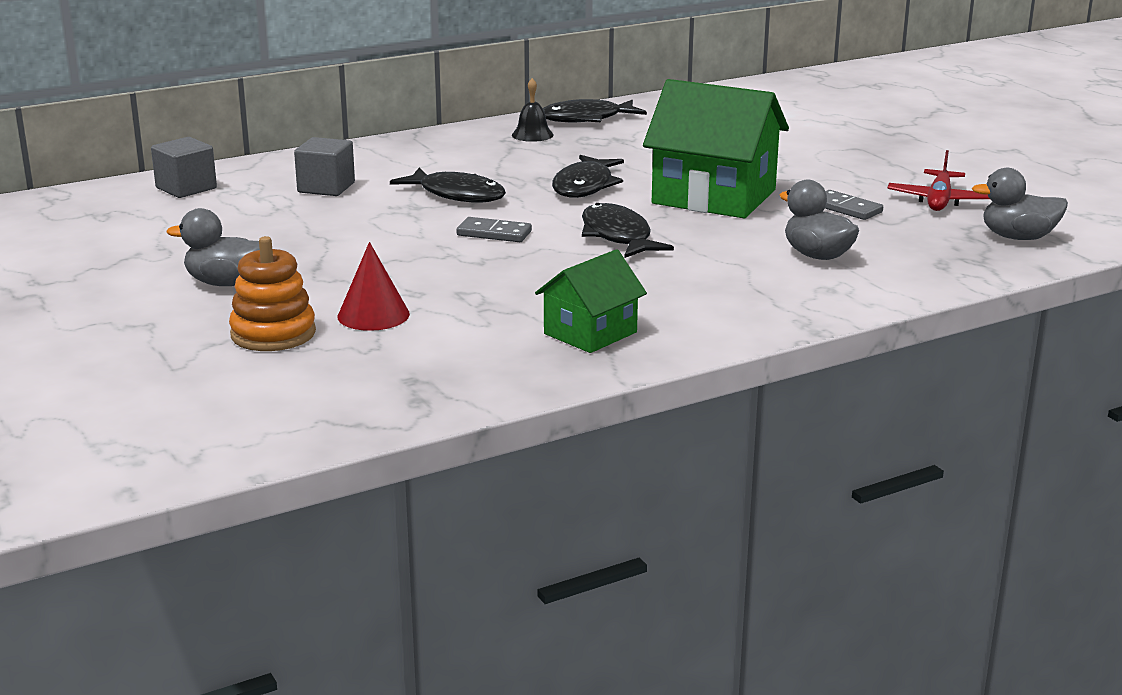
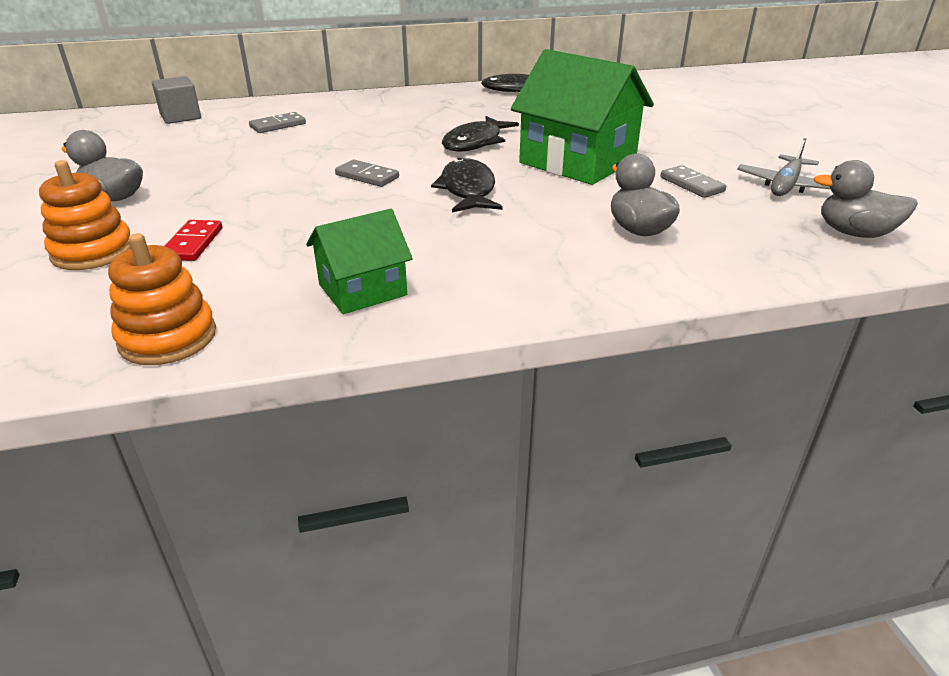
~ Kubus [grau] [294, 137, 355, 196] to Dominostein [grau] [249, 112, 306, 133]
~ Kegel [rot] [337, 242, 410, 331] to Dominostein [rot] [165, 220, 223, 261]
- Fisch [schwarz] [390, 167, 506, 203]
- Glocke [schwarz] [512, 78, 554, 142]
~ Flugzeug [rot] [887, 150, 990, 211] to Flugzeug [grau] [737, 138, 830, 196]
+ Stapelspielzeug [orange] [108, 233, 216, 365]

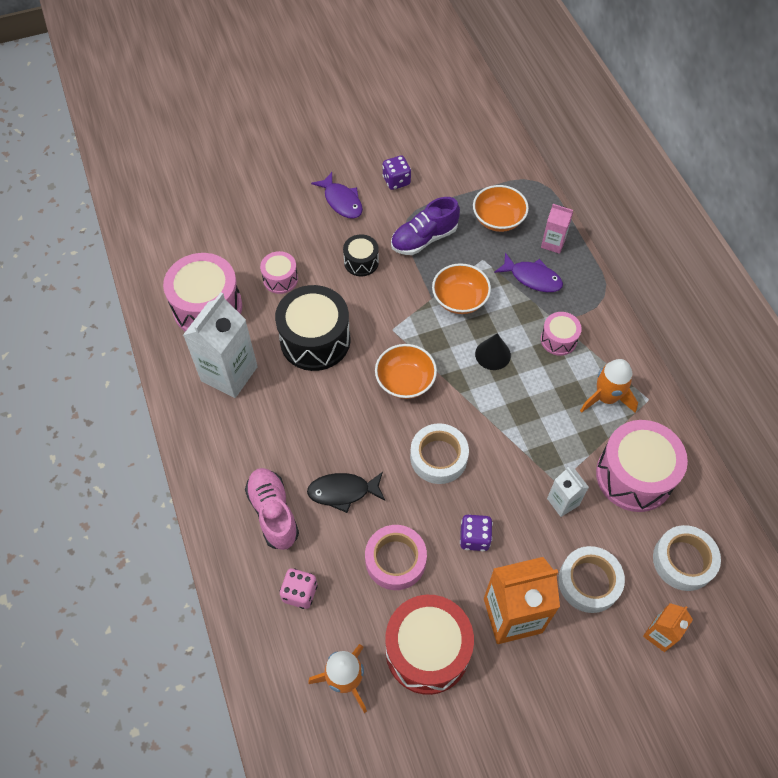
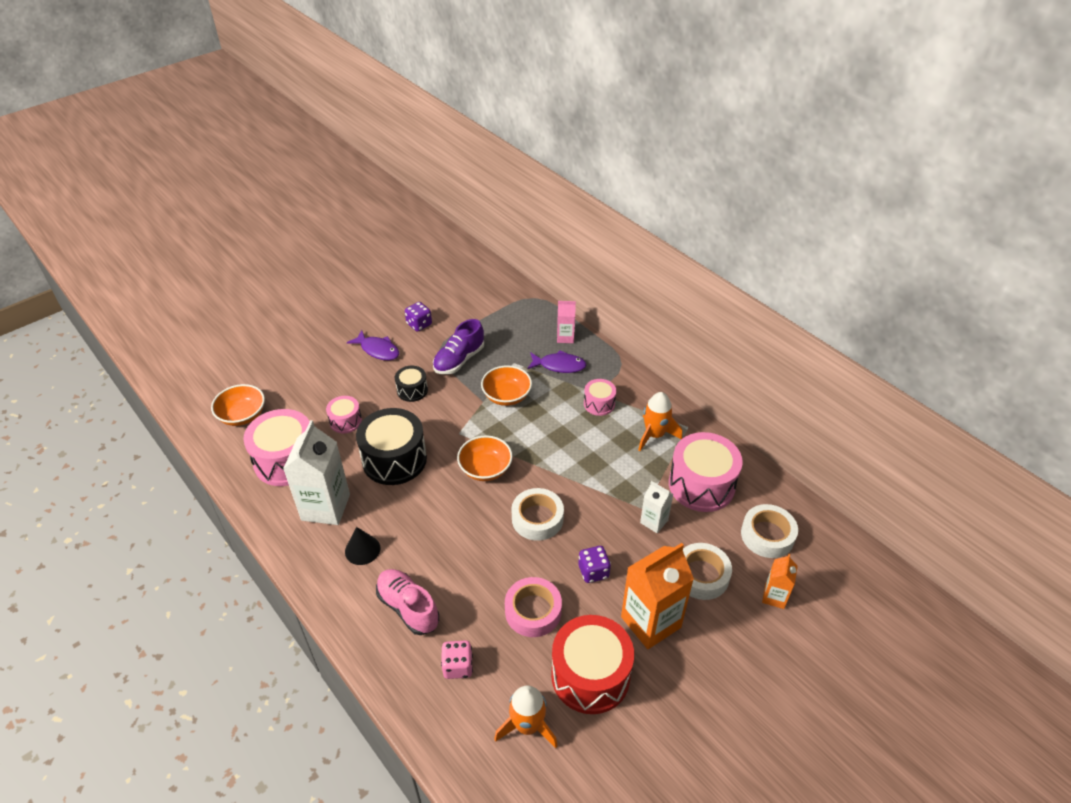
- Fisch [schwarz] [307, 472, 385, 513]
~ Schüssel [orange] [473, 185, 529, 232] to [211, 384, 265, 426]
~ Kegel [schwarz] [475, 333, 511, 370] to [345, 527, 380, 565]

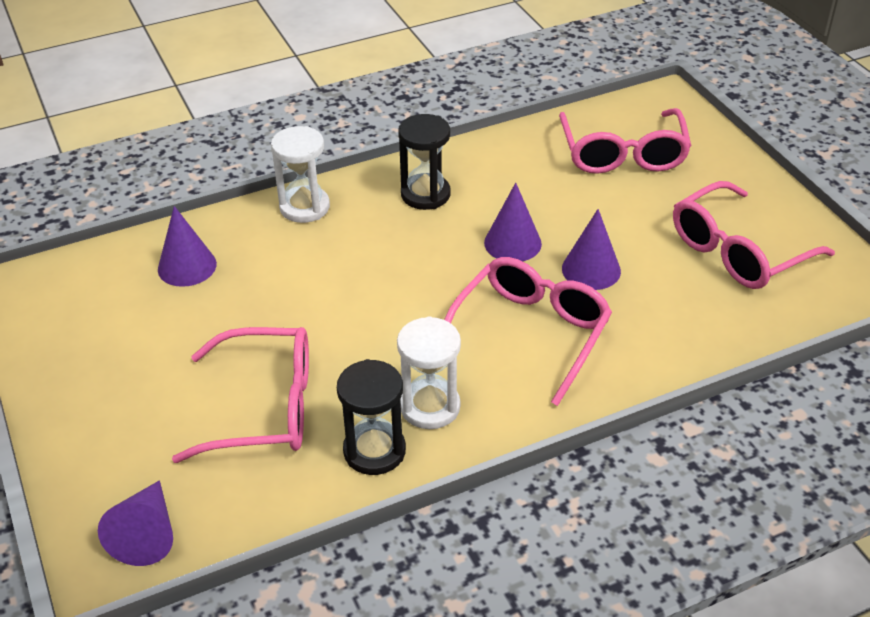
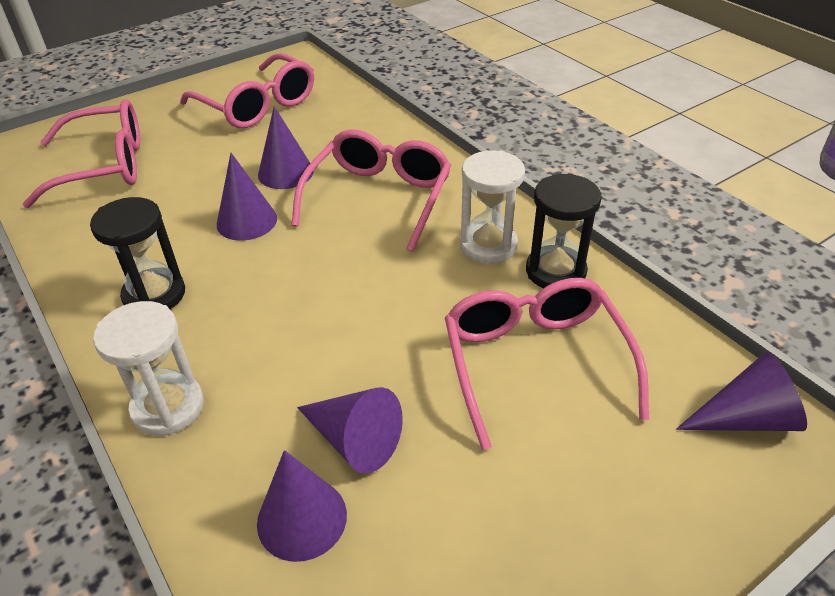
~ Brille [rosa] [444, 257, 612, 406] = [291, 129, 451, 252] 90 degrees clockwise
+ Kegel [lila] [297, 387, 403, 473]

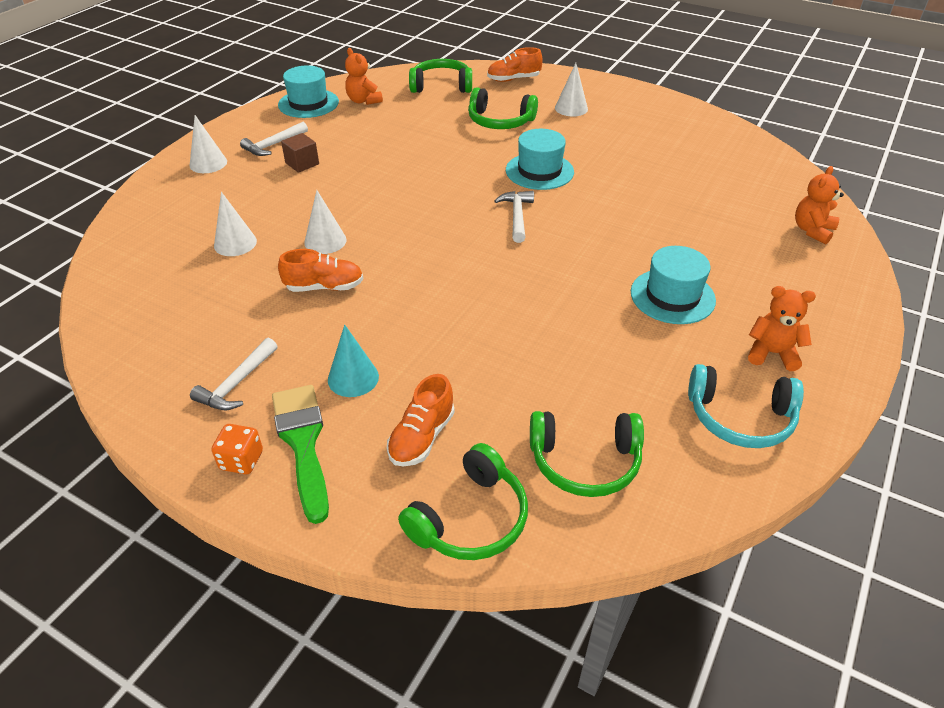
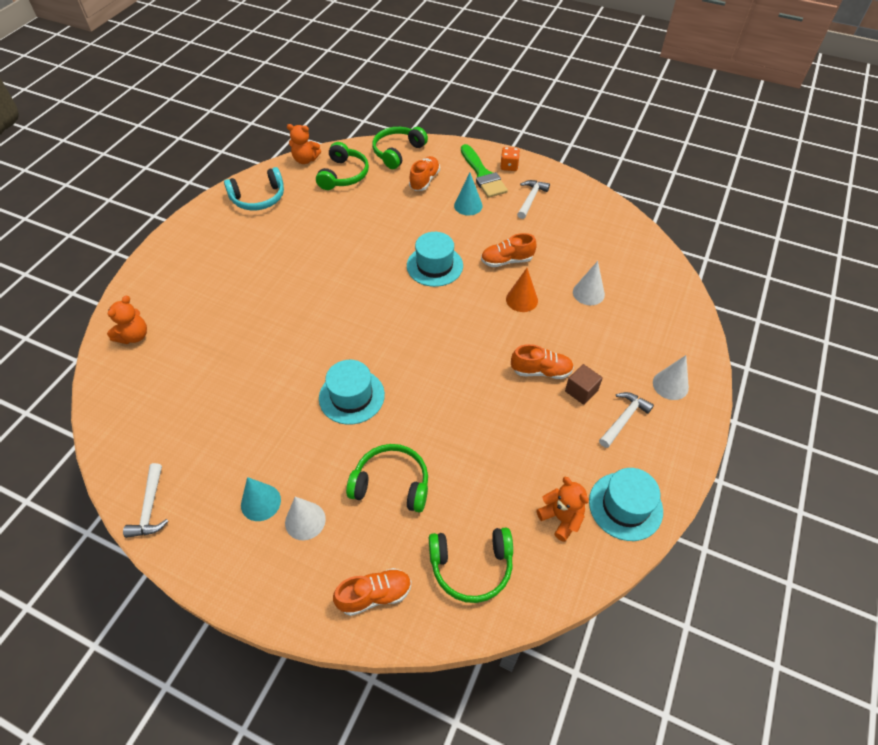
~ Kegel [weiß] [304, 190, 347, 254] to Kegel [orange] [506, 268, 538, 312]
~ Hammer [weiß] [494, 191, 534, 243] to [123, 463, 168, 538]
~ Kopfhörer [grün] [530, 411, 644, 497] = [316, 142, 369, 190] 105 degrees clockwise
~ Hut [türkis] [631, 246, 716, 324] to [407, 232, 463, 287]
~ Kopfhörer [türkis] [688, 364, 804, 448] = [224, 167, 284, 210] 150 degrees clockwise
~ Teddybär [orange] [748, 286, 816, 371] to [287, 124, 321, 164]
+ Kegel [türkis] [241, 477, 281, 521]
+ Schuh [orange] [511, 344, 574, 379]

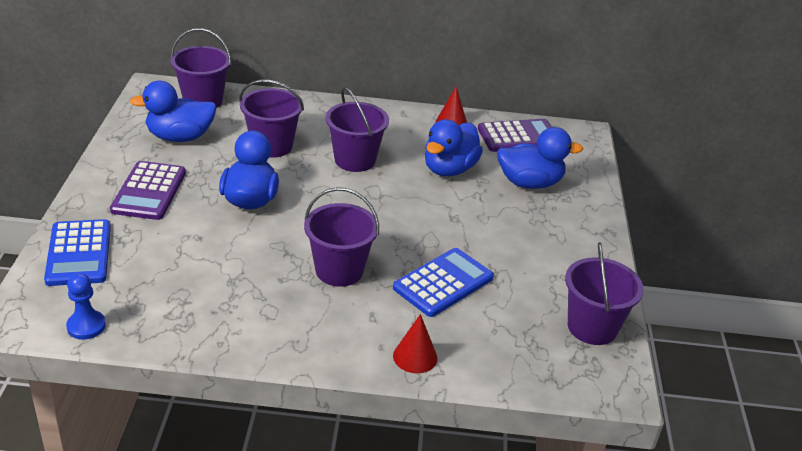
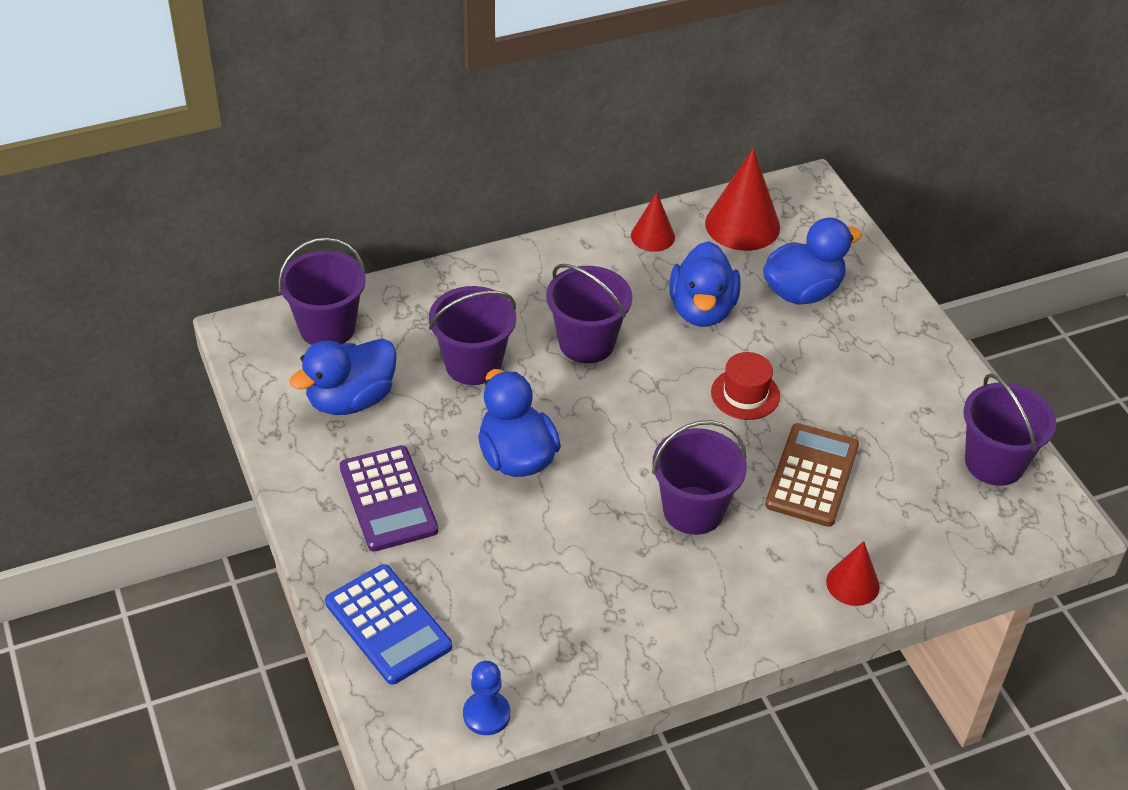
~ Taschenrechner [blau] [393, 248, 494, 317] to Taschenrechner [braun] [765, 423, 859, 527]
~ Taschenrechner [lila] [478, 119, 552, 152] to Kegel [rot] [705, 148, 780, 251]
+ Hut [rot] [711, 352, 780, 420]

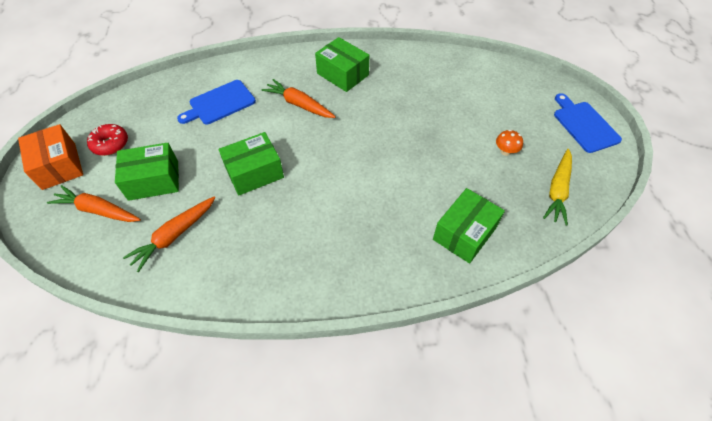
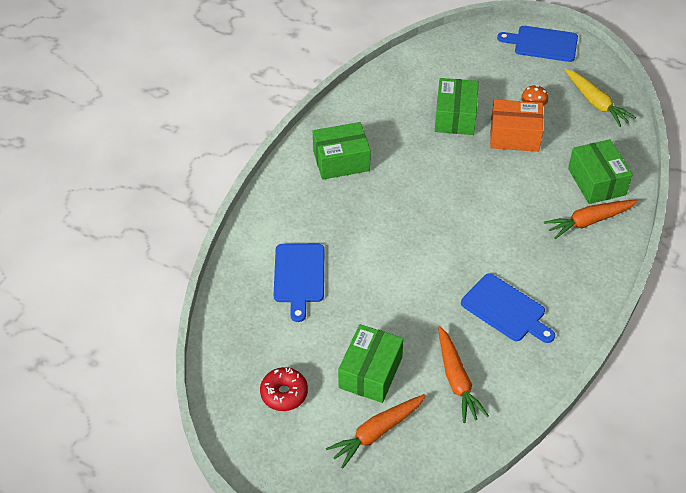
~ Schachtel [orange] [18, 124, 83, 190] to [490, 99, 543, 152]
~ Schachtel [grün] [219, 132, 284, 196] to [435, 78, 479, 135]
~ Karotte [orange] [261, 79, 336, 118] to [544, 200, 638, 239]
+ Schneidebrett [blau] [461, 274, 555, 343]

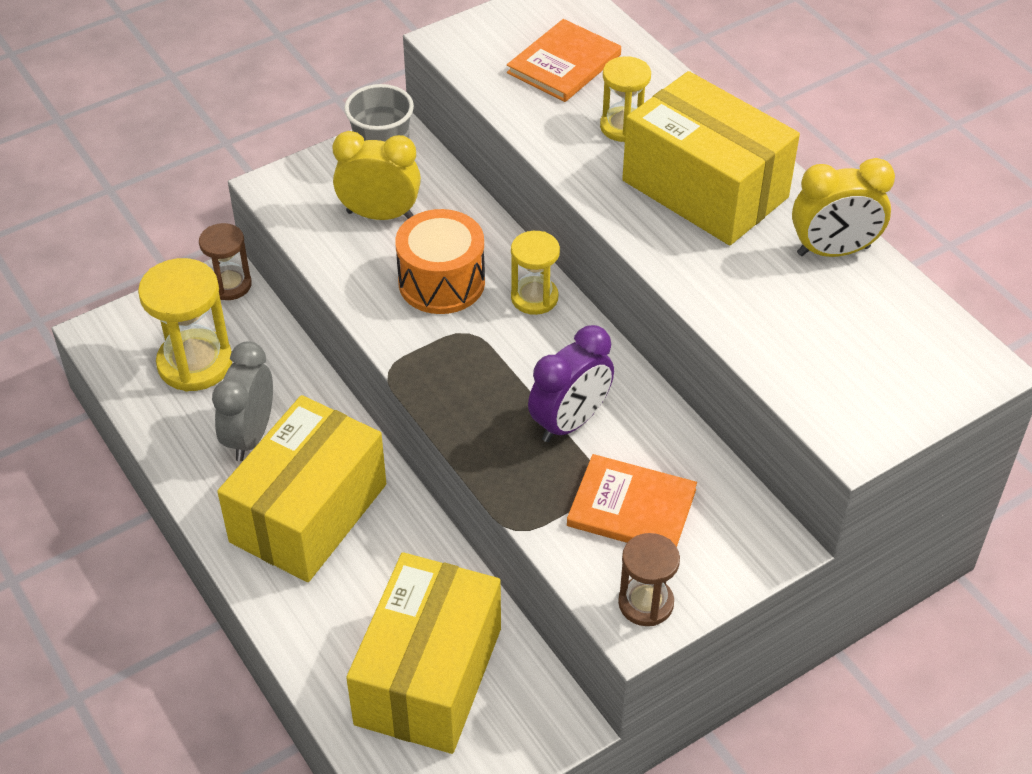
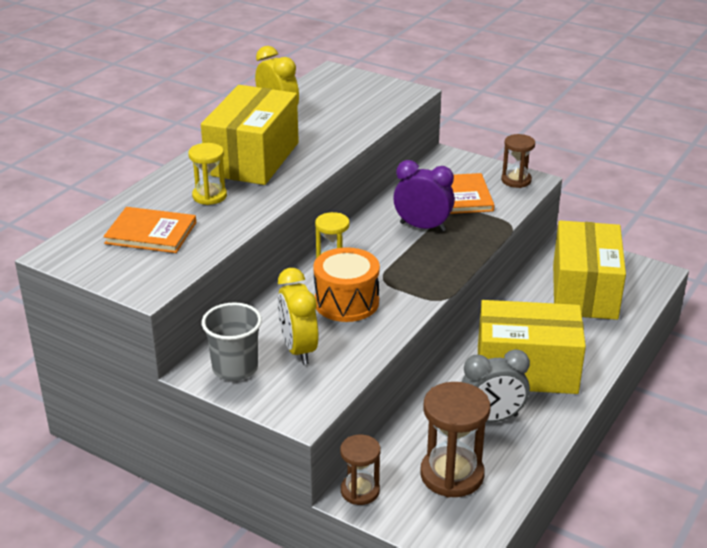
~ Sanduhr [gelb] [138, 258, 232, 392] to Sanduhr [braun] [420, 382, 491, 497]
~ Schachtel [gelb] [346, 552, 501, 754] = [553, 220, 626, 320] 75 degrees counterclockwise

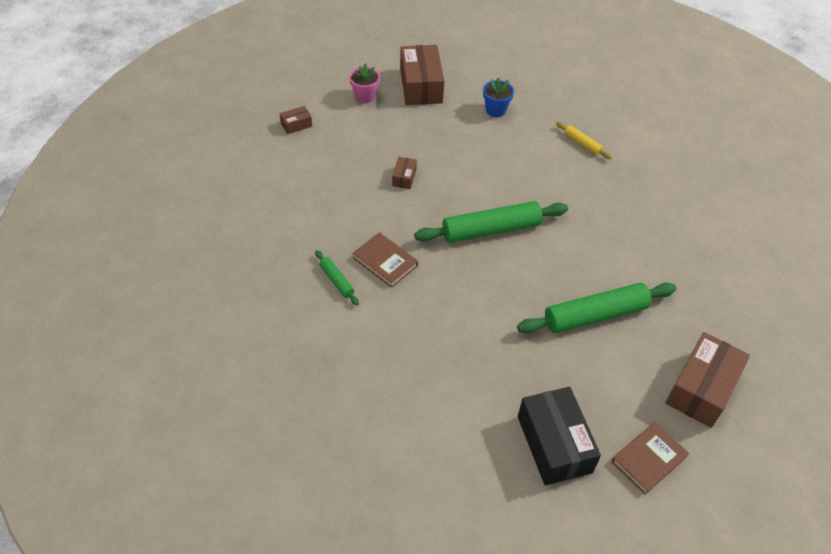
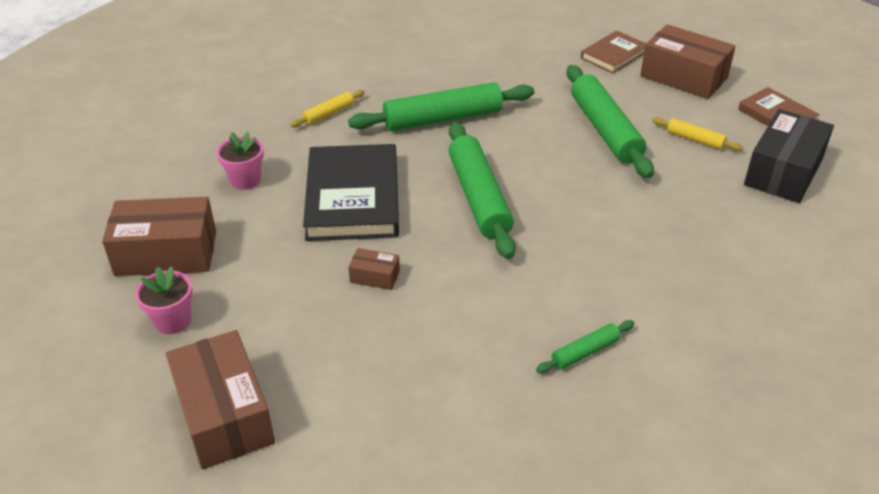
~ Schachtel [braun] [280, 106, 312, 134] = [166, 330, 275, 469] x2.18
~ Buch [braun] [353, 232, 418, 288] to [581, 31, 646, 73]
~ Blumentopf [blau] [483, 78, 514, 117] to Blumentopf [rosa] [216, 132, 264, 190]
~ Schachtel [schwarz] [518, 387, 601, 485] = [744, 109, 834, 203] 45 degrees counterclockwise
+ Buch [schwarz] [303, 144, 399, 241]
+ Nudelholz [grün] [348, 82, 534, 131]
+ Nudelholz [gelb] [652, 117, 743, 151]

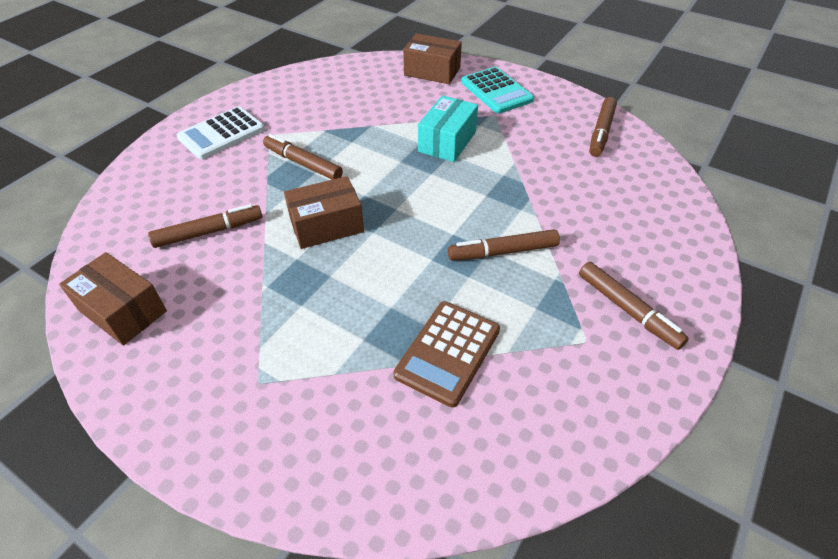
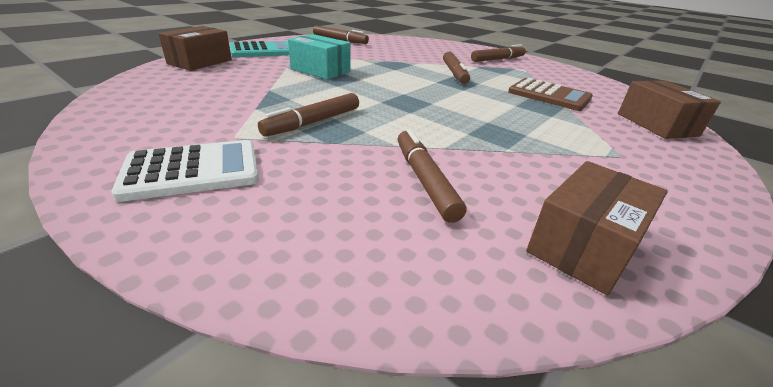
~ Taschenrechner [weiß] [177, 106, 265, 159] = [111, 140, 259, 202] 75 degrees counterclockwise
~ Schachtel [braun] [284, 176, 364, 249] to [618, 80, 721, 139]

